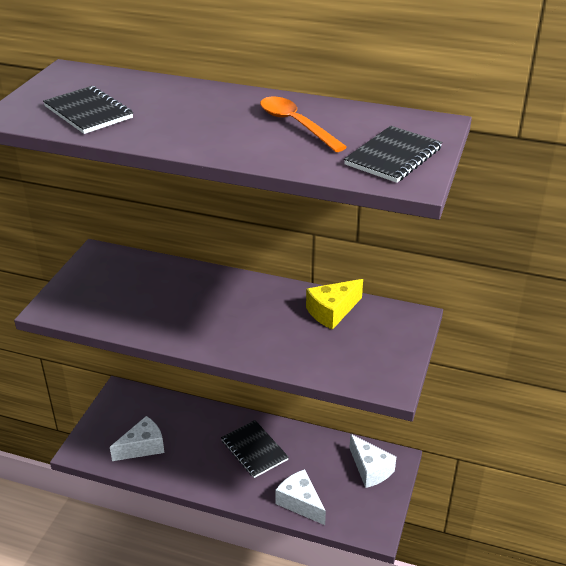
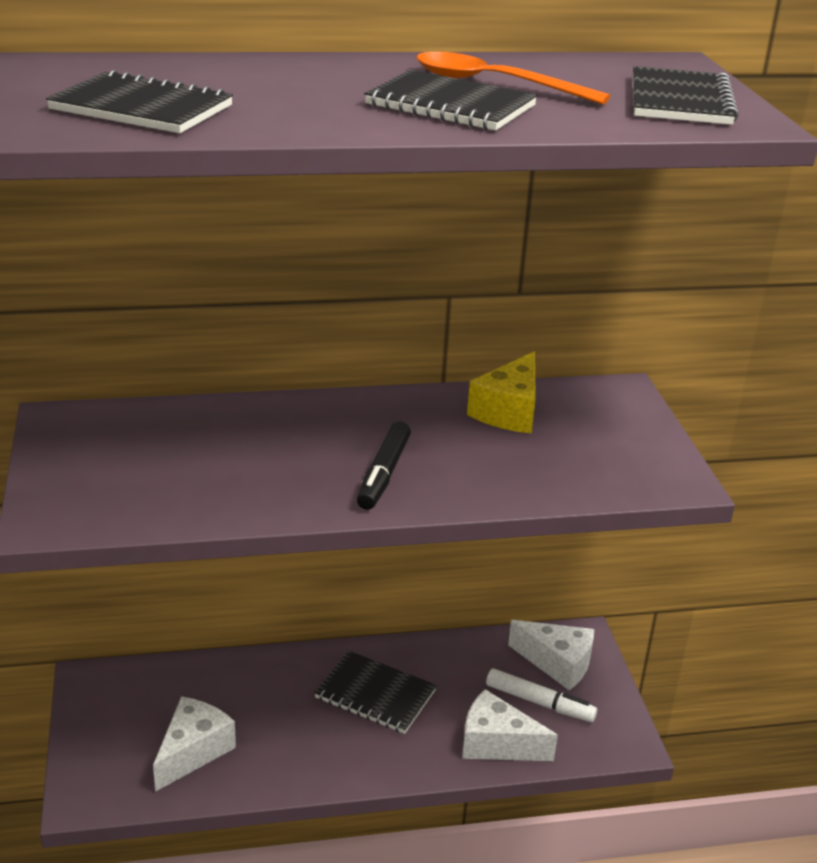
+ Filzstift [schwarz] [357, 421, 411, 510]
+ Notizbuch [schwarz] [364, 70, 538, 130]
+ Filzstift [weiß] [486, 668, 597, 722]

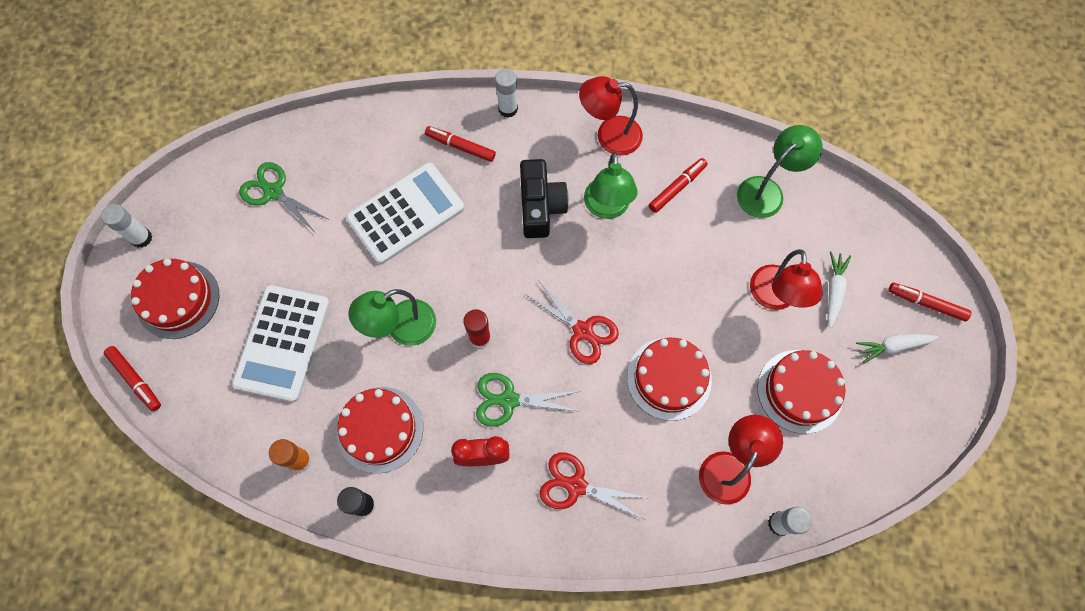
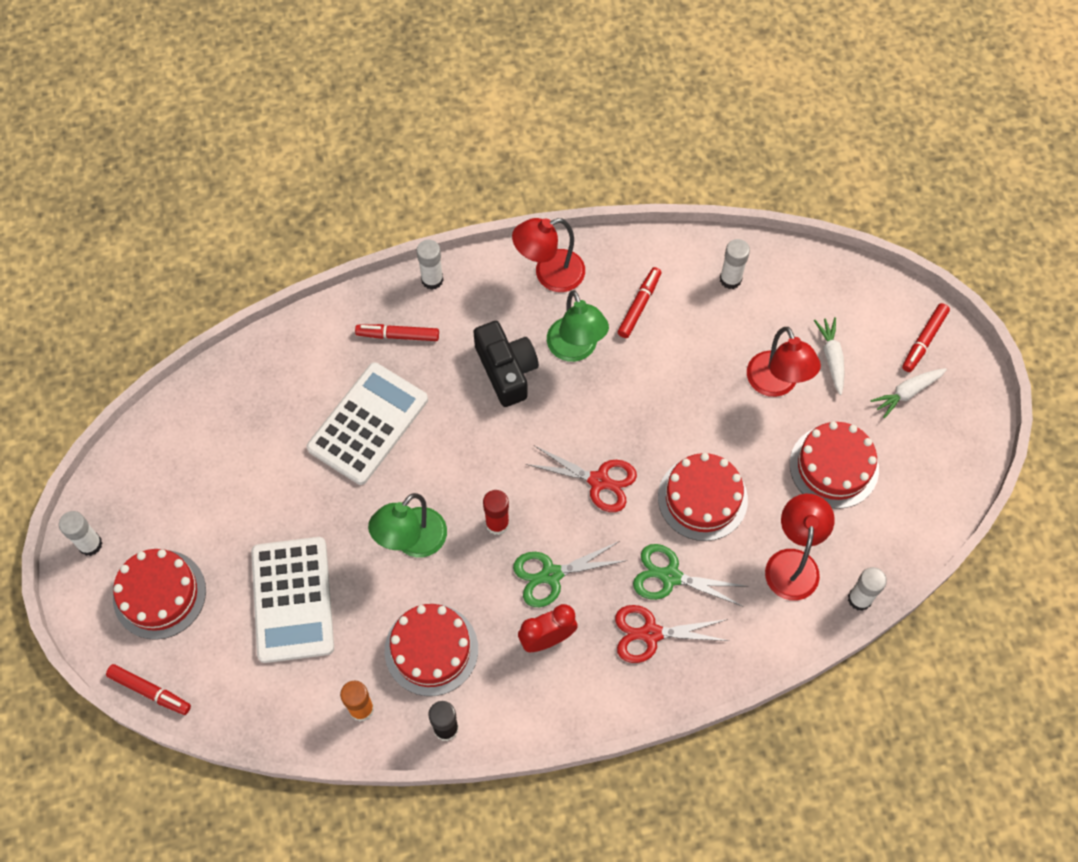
~ Schere [grün] [239, 162, 329, 232] to [633, 544, 748, 607]
~ Lampe [grün] [737, 125, 822, 218] to Klebestift [weiß] [720, 239, 750, 289]
~ Filzstift [rot] [888, 283, 972, 322] = [902, 303, 950, 372] 60 degrees counterclockwise

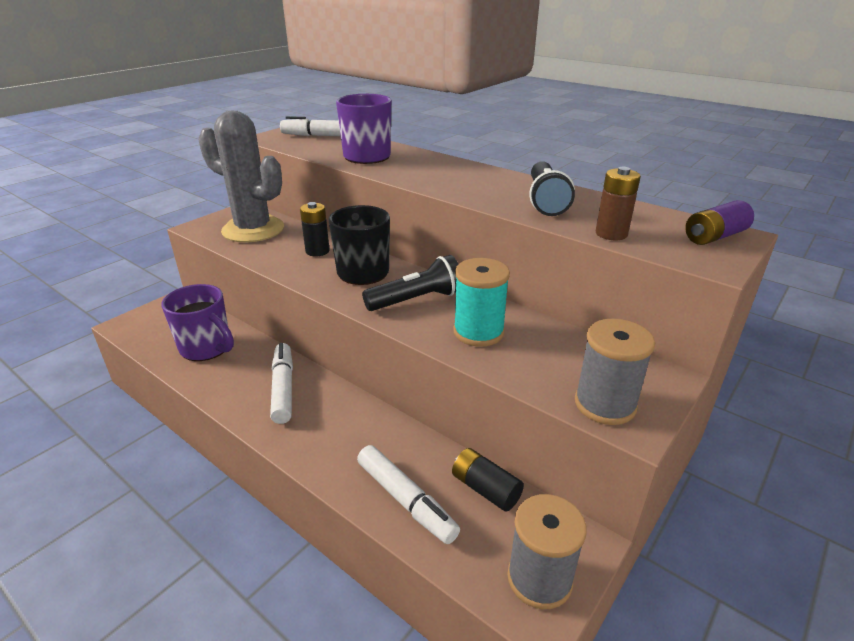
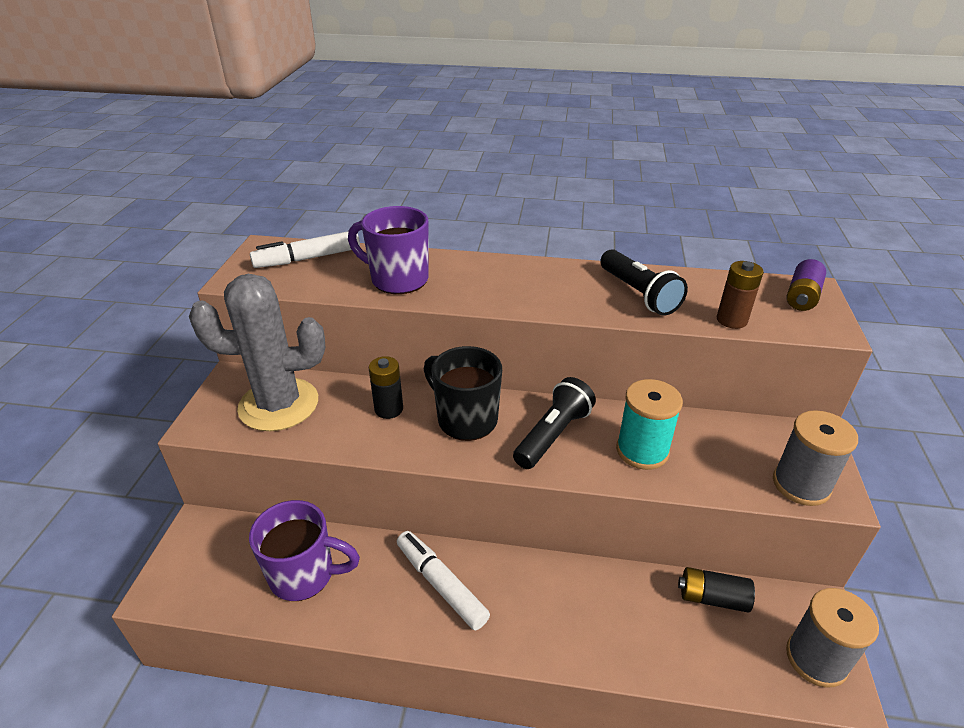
- Filzstift [weiß] [357, 445, 460, 544]

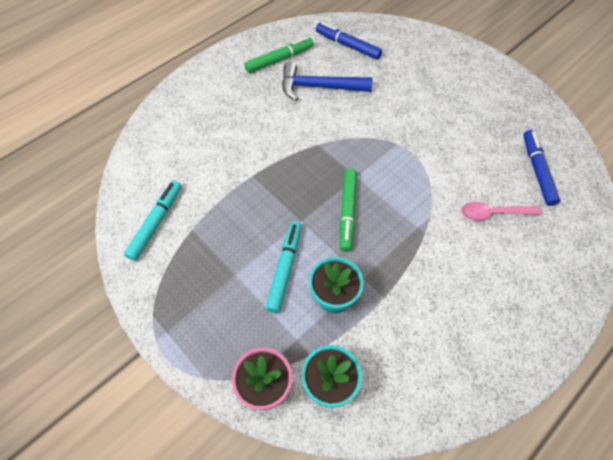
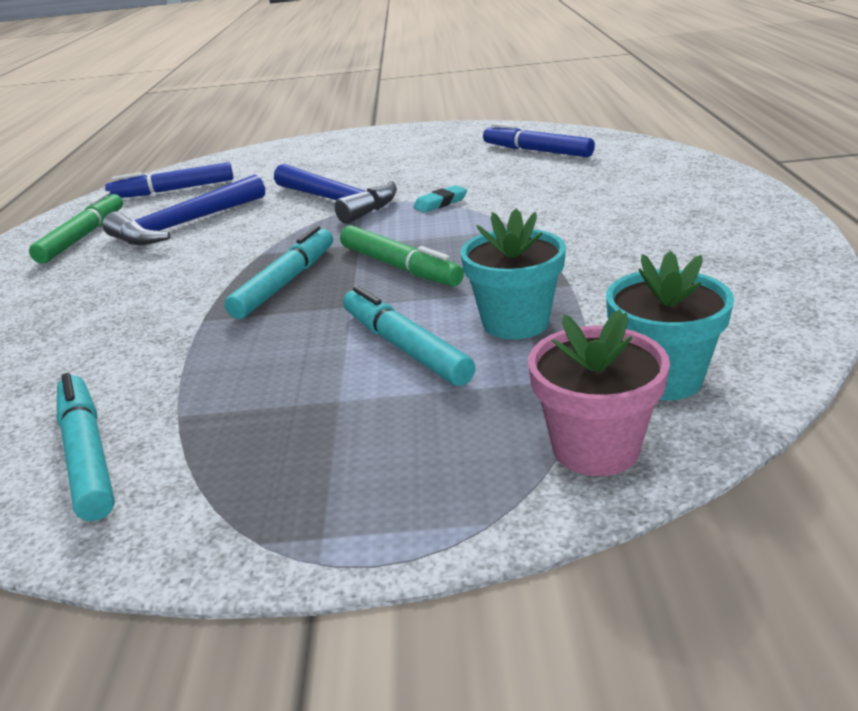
- Löffel [rosa] [462, 202, 542, 221]
+ Filzstift [türkis] [224, 226, 333, 319]
+ Hammer [blau] [274, 164, 397, 224]
+ Radiergummi [türkis] [413, 185, 467, 213]

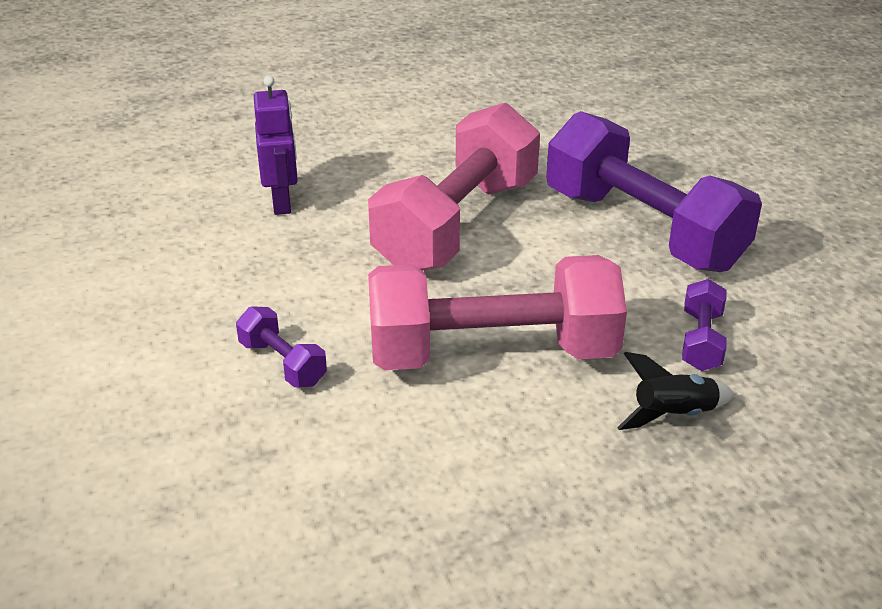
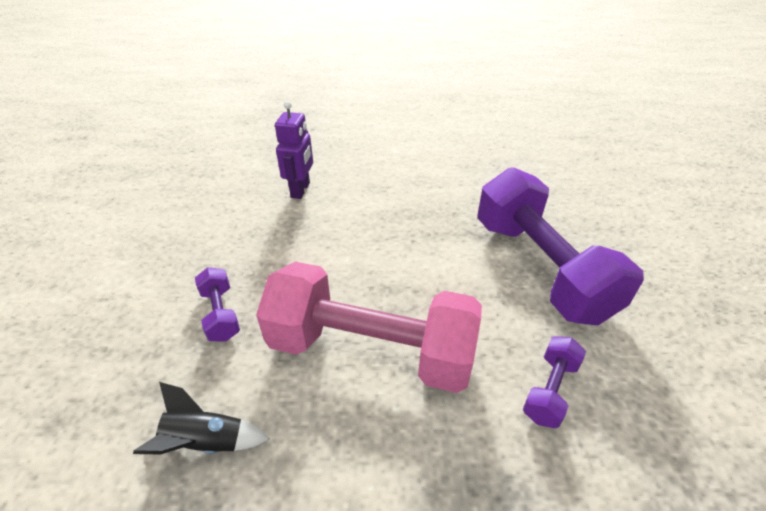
- Hantel [rosa] [368, 102, 540, 271]
~ Rakete [schwarz] [617, 352, 735, 430] to [133, 382, 270, 454]

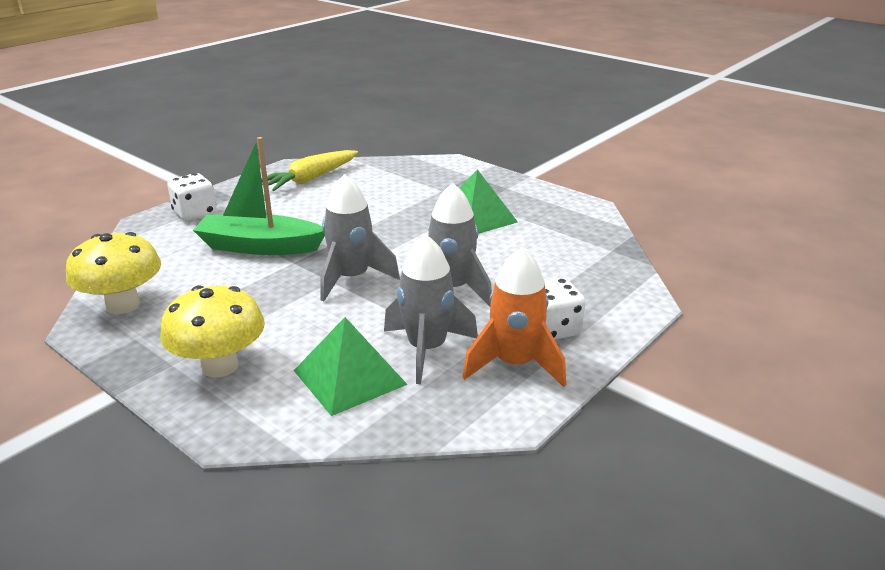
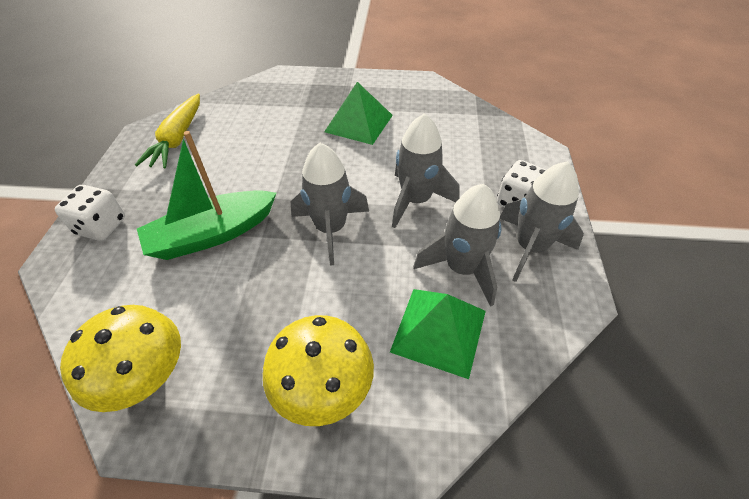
~ Rakete [orange] [463, 247, 566, 387] to Rakete [grau] [500, 161, 584, 282]

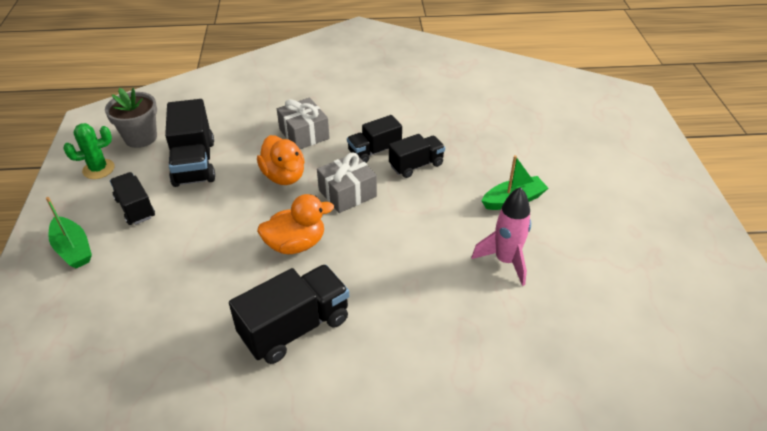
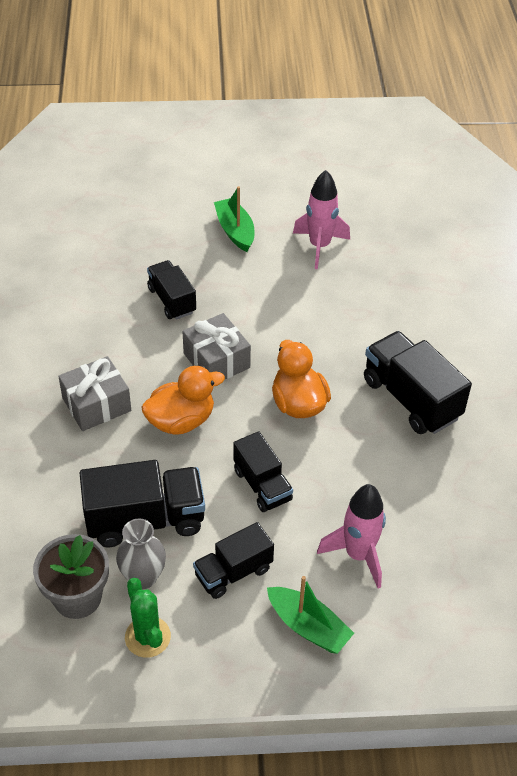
~ Boot [grün] [46, 197, 92, 268] = [267, 576, 354, 654] 75 degrees clockwise
~ Lastwagen [schwarz] [347, 115, 402, 163] to [233, 431, 293, 512]
+ Vase [grau] [116, 519, 166, 589]
+ Rakete [rosa] [317, 484, 386, 588]

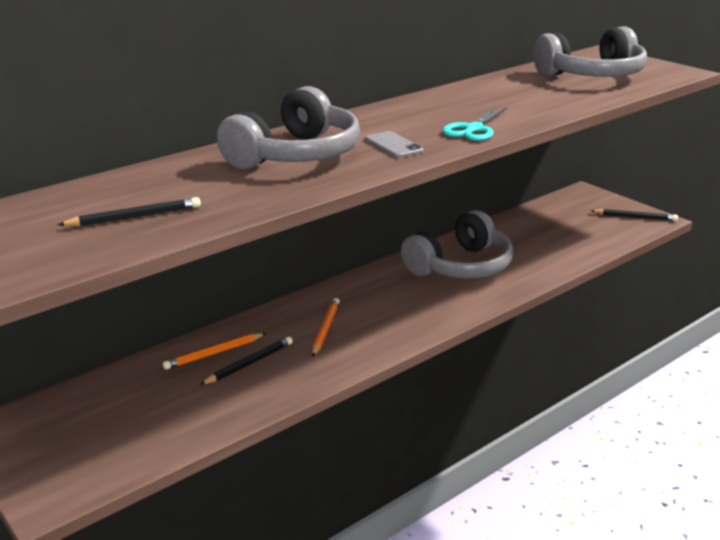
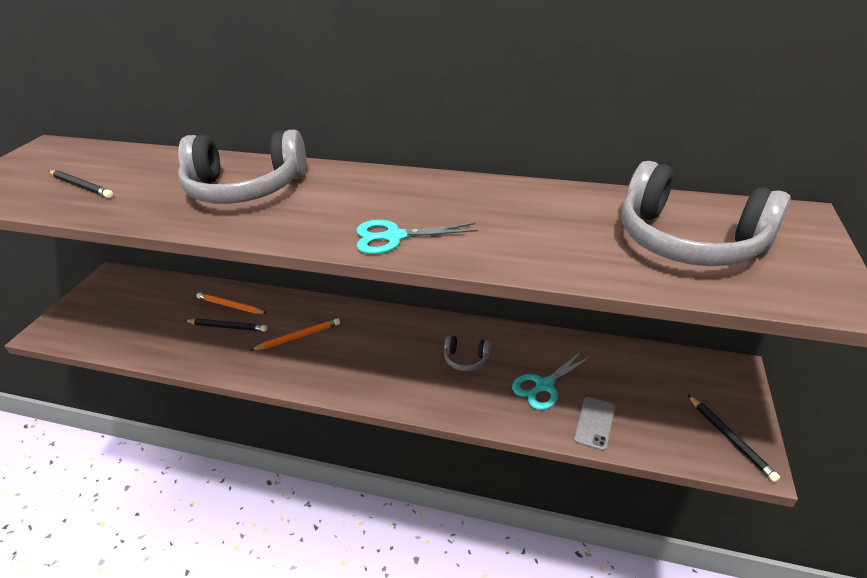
~ Handy [grau] [365, 131, 423, 158] to [574, 397, 615, 451]
~ Kopfhörer [grau] [401, 210, 513, 279] = [444, 335, 490, 371] x0.43
+ Schere [türkis] [512, 350, 593, 410]

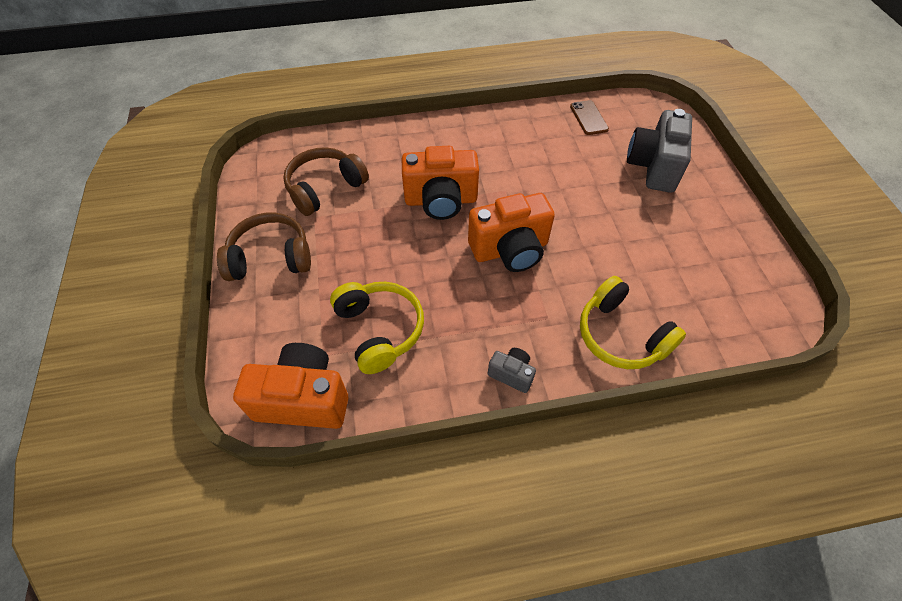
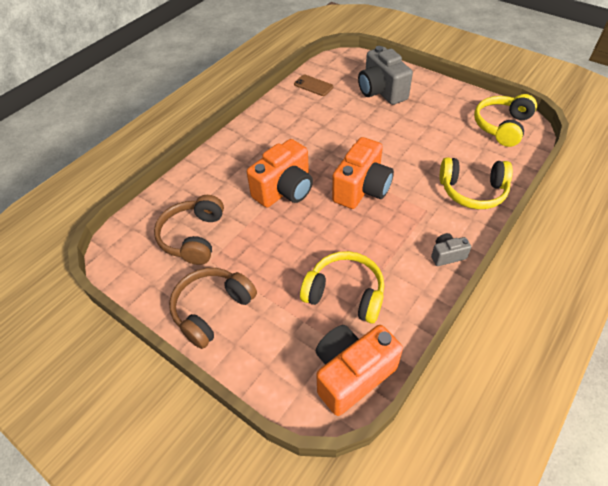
+ Kopfhörer [gelb] [474, 94, 537, 147]

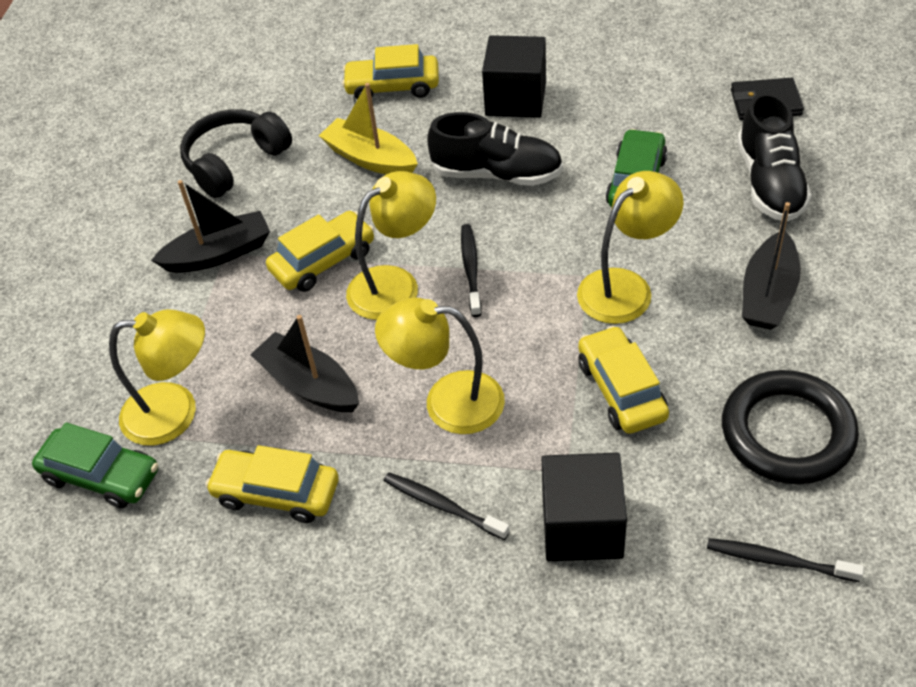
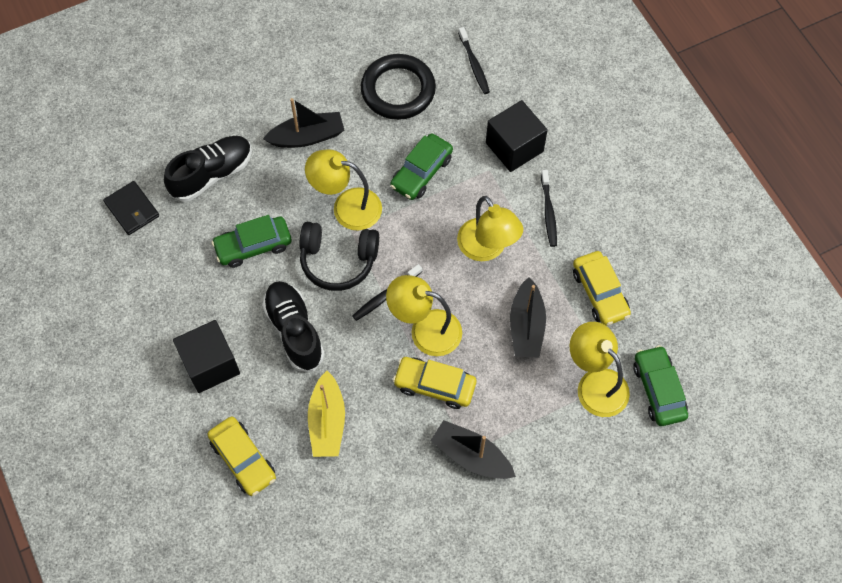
~ Kopfhörer [schwarz] [180, 109, 292, 198] to [299, 222, 379, 291]
~ Auto [gelb] [578, 326, 669, 434] to Auto [grün] [390, 133, 453, 200]

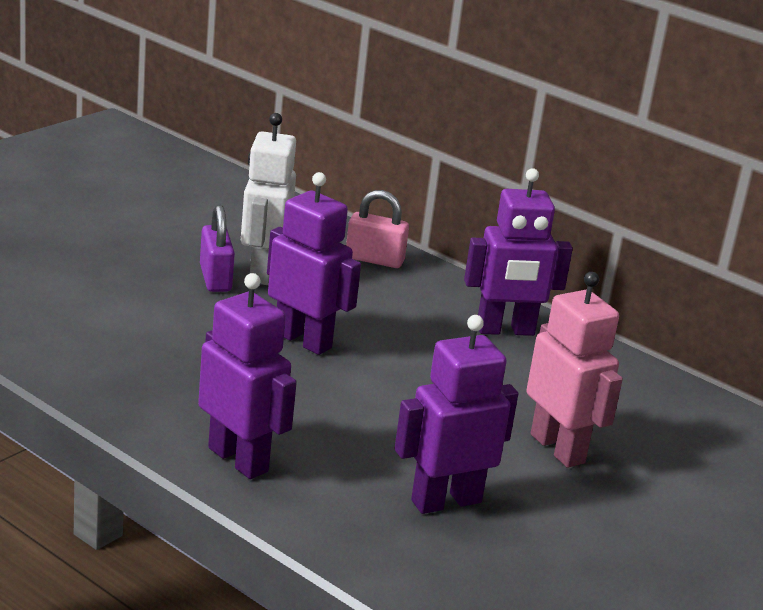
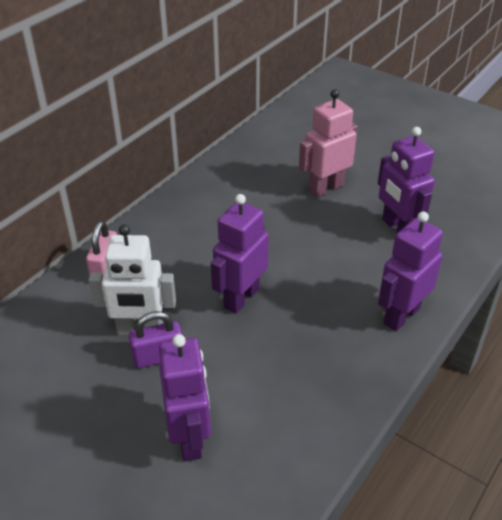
~ Roboter [lila] [464, 168, 573, 336] to [159, 334, 211, 462]

